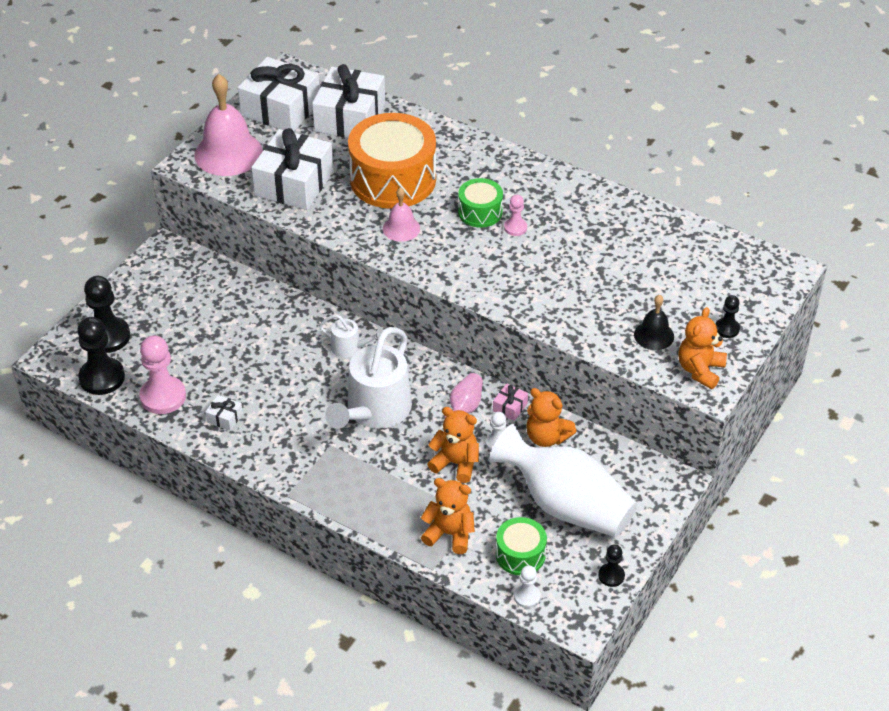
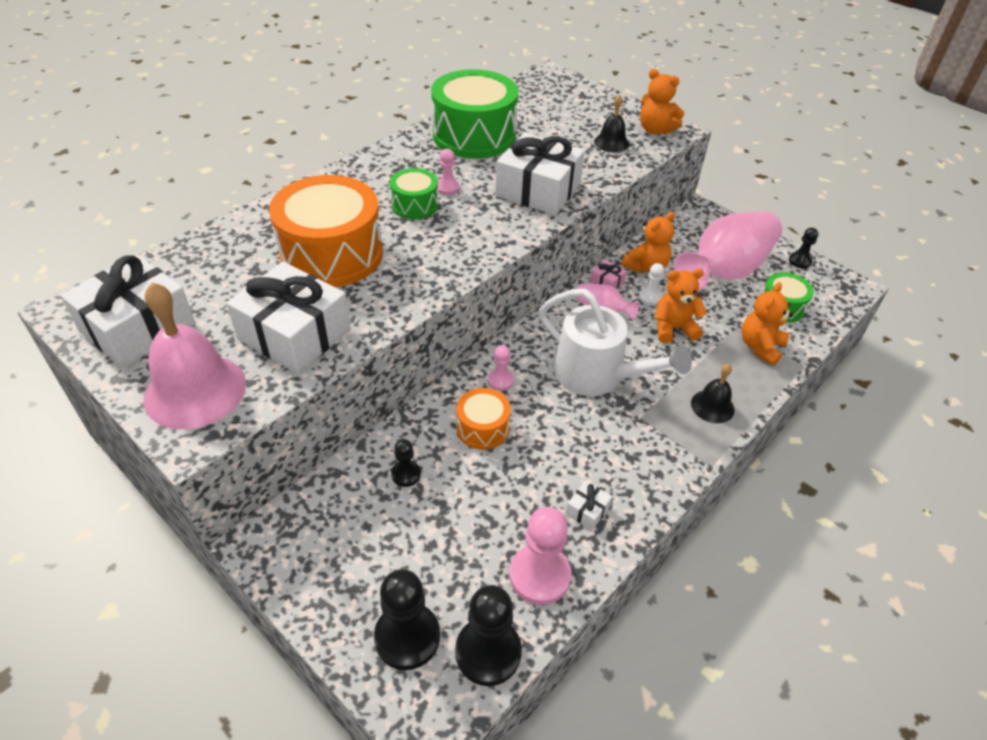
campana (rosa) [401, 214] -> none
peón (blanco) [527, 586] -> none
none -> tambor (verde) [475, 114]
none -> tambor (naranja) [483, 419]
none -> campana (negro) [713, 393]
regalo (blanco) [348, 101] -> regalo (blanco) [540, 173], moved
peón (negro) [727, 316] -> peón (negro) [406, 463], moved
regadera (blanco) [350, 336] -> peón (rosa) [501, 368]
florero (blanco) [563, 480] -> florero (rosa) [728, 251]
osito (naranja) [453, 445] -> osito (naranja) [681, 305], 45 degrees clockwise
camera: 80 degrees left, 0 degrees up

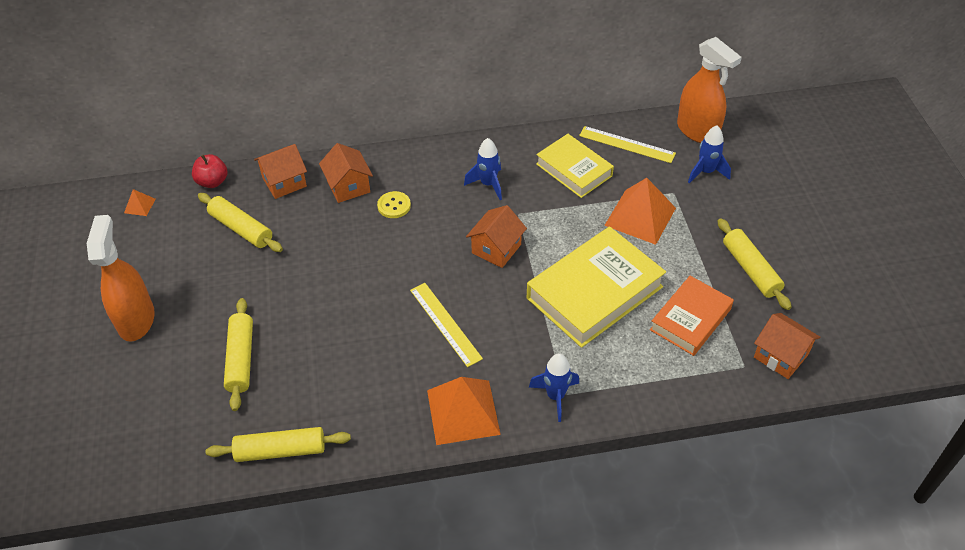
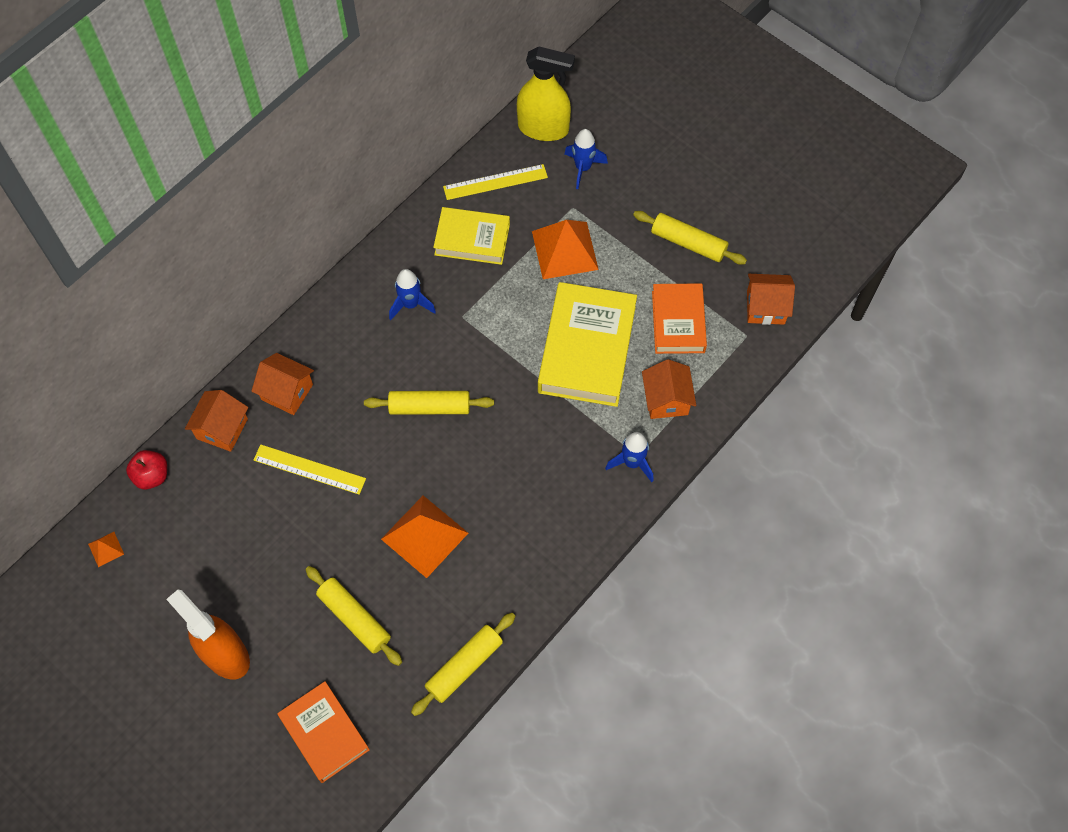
botón (amarillo) [394, 204] -> none
none -> libro (naranja) [323, 732]
rodillo (amarillo) [240, 222] -> rodillo (amarillo) [429, 403], moved
regla (amarillo) [446, 325] -> regla (amarillo) [310, 469], moved
pirámide (naranja) [464, 411] -> pirámide (naranja) [424, 536], moved
casa (naranja) [496, 236] -> casa (naranja) [669, 389], moved
pulverizador (naranja) [709, 90] -> pulverizador (amarillo) [546, 93]
camera: 40 degrees left, 15 degrees up

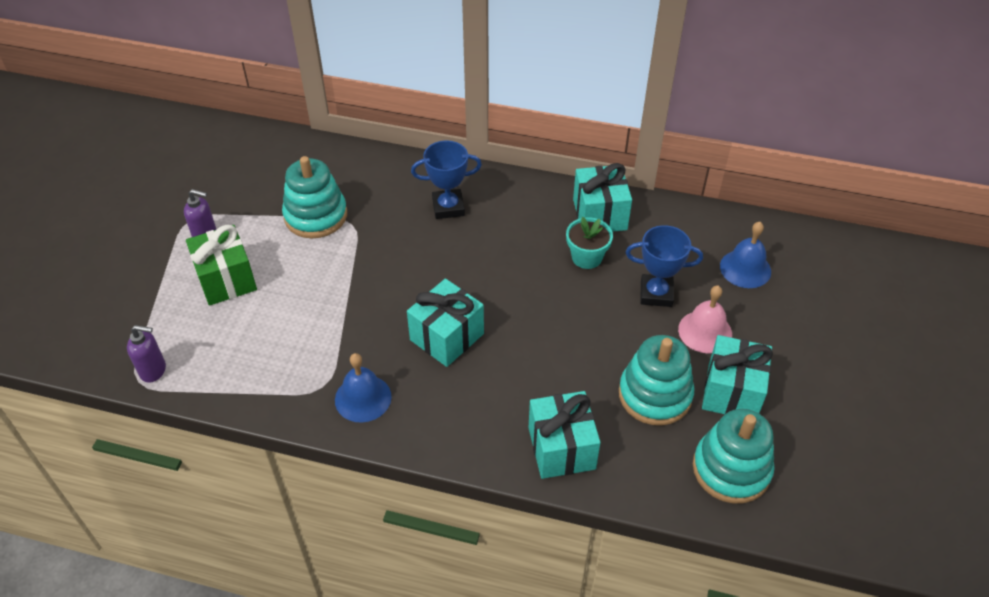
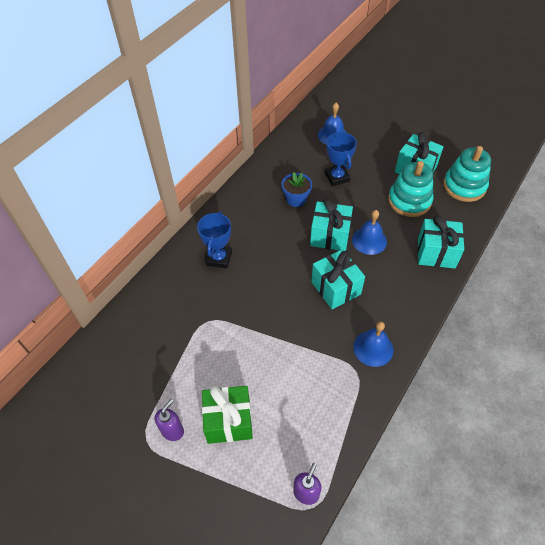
juguete apilable (turquesa) [314, 197] -> none
campana (rosa) [705, 319] -> none
none -> campana (azul) [369, 232]
regalo (turquesa) [602, 197] -> regalo (turquesa) [331, 224], moved
maceta (turquesa) [589, 243] -> maceta (azul) [296, 189]
trofeo (azul) [664, 266] -> trofeo (azul) [341, 159], 45 degrees counterclockwise
camera: 70 degrees left, 5 degrees up

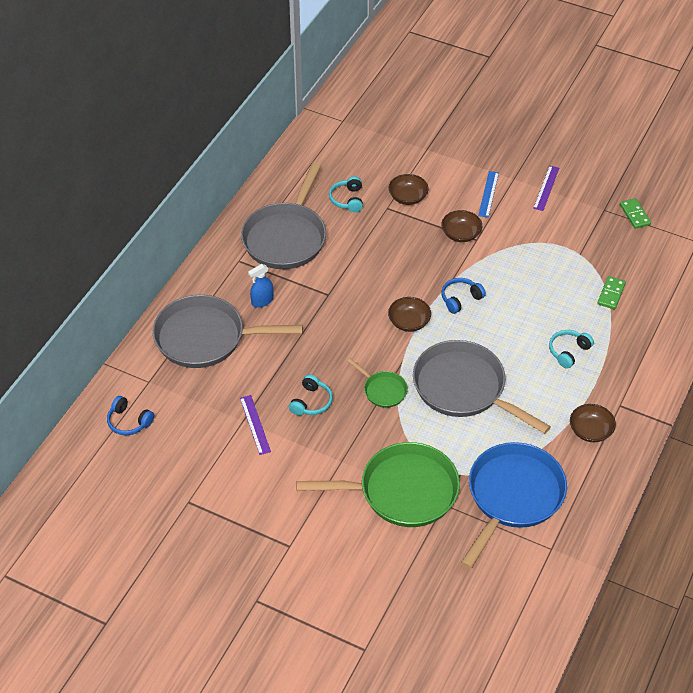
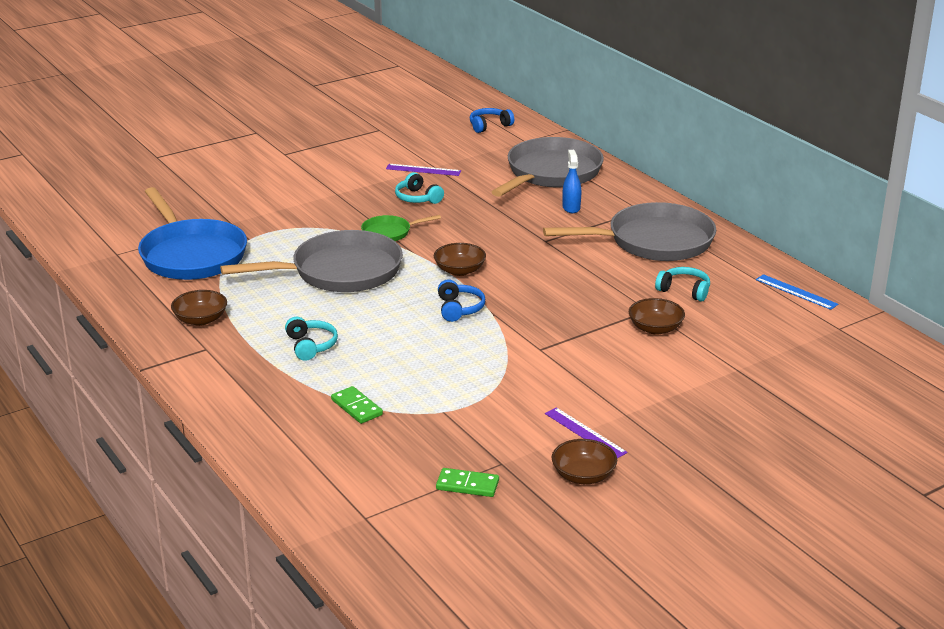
sartén (verde) [378, 484] -> none
cuenco (marrón) [462, 226] -> cuenco (marrón) [584, 461], moved
regla (azul) [488, 194] -> regla (azul) [797, 292], moved
sartén (gris) [283, 215] -> sartén (gris) [629, 231], 120 degrees clockwise
camera: 120 degrees right, 20 degrees down

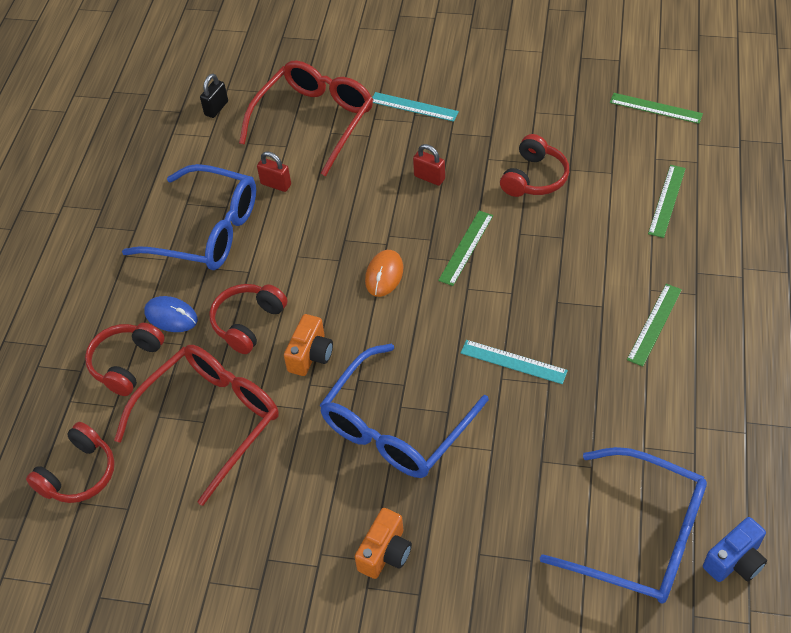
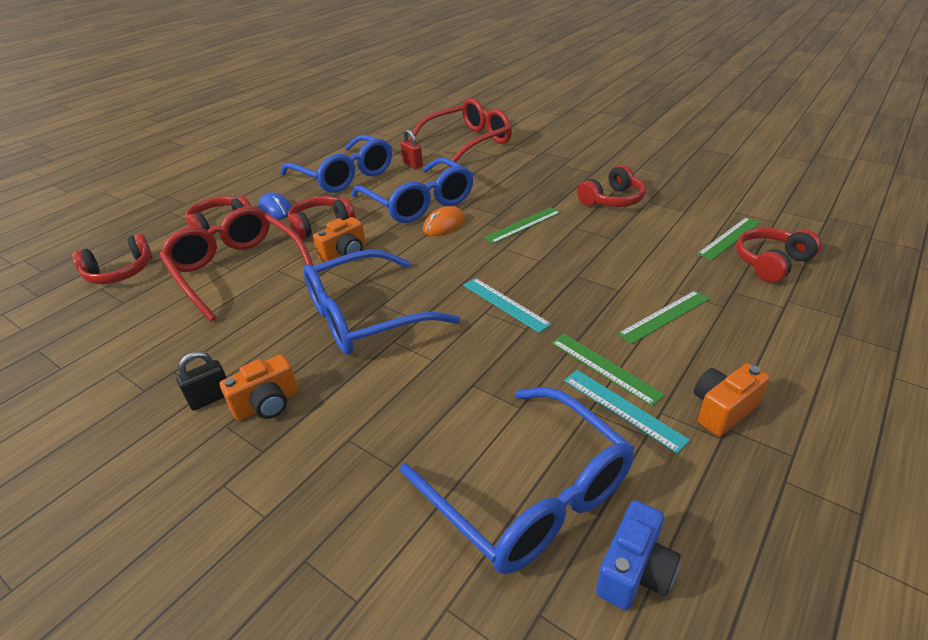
candado (rojo) [429, 165] -> none
none -> gafas (azul) [413, 190]
none -> cámara (naranja) [732, 399]
none -> auriculares (rojo) [779, 255]
candado (negro) [214, 96] -> candado (negro) [201, 381], moved
regla (turquesa) [415, 107] -> regla (turquesa) [627, 412], moved
regla (verde) [656, 108] -> regla (verde) [608, 370], moved
gafas (rojo) [196, 425] -> gafas (rojo) [236, 264], 105 degrees counterclockwise
cámara (azul) [735, 549] -> cámara (azul) [638, 555], 45 degrees counterclockwise
camera: 25 degrees right, 15 degrees down

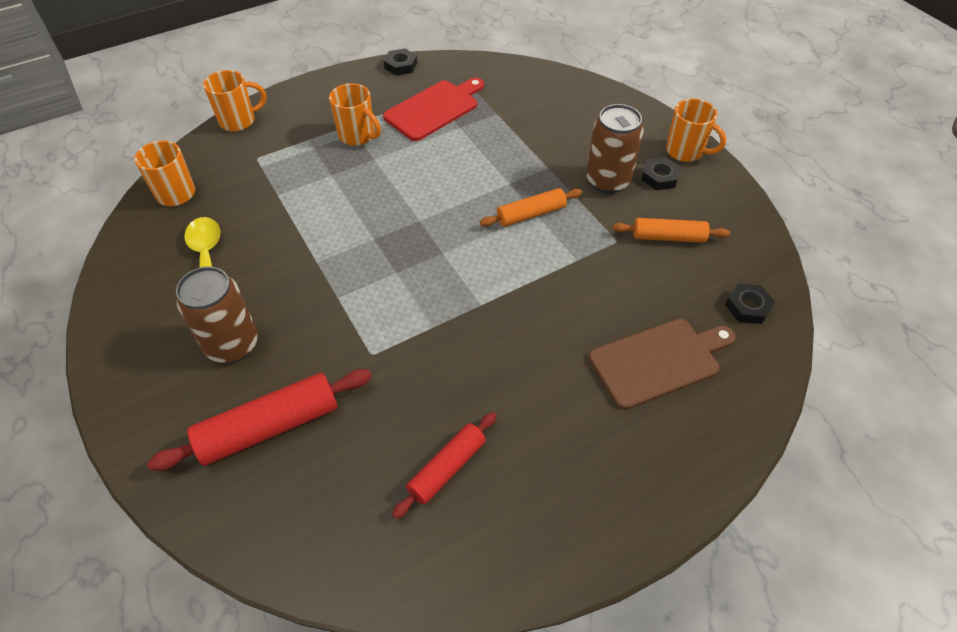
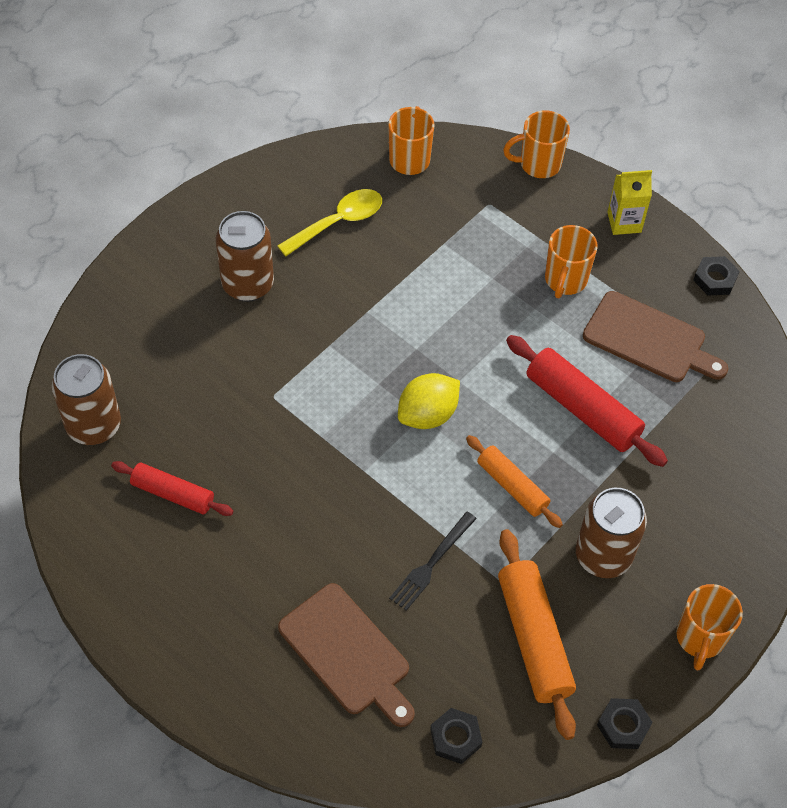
none -> lata (marrón) [86, 399]
none -> tenedor (negro) [433, 561]
none -> limón (amarillo) [429, 401]
none -> cartón de leche (amarillo) [629, 202]
rodillo (rojo) [259, 420] -> rodillo (rojo) [587, 401], moved
tuerca (negro) [661, 173] -> tuerca (negro) [625, 723], moved
tabla de cortar (rojo) [433, 109] -> tabla de cortar (marrón) [655, 336]
taza (naranja) [234, 101] -> taza (naranja) [536, 144], 120 degrees clockwise
rodillo (naranja) [671, 230] -> rodillo (naranja) [537, 634], x1.59
camera: 70 degrees right, 5 degrees up

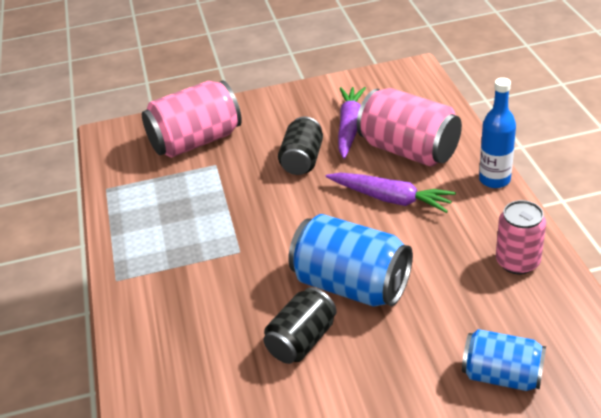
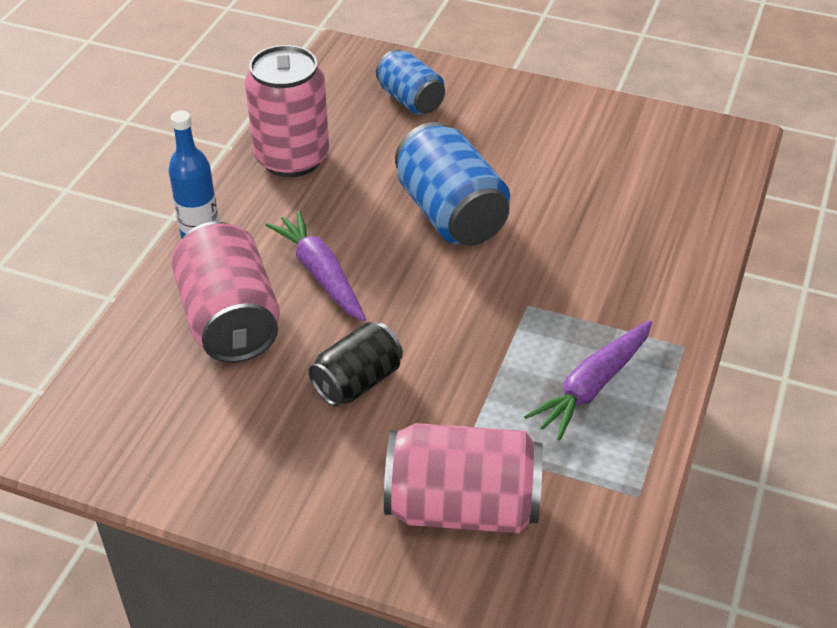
lata (negro) [300, 325] -> none
zanahoria (morado) [352, 123] -> zanahoria (morado) [588, 380], moved
lata (rosa) [521, 237] -> lata (rosa) [287, 111], x1.61
camera: 150 degrees left, 5 degrees up

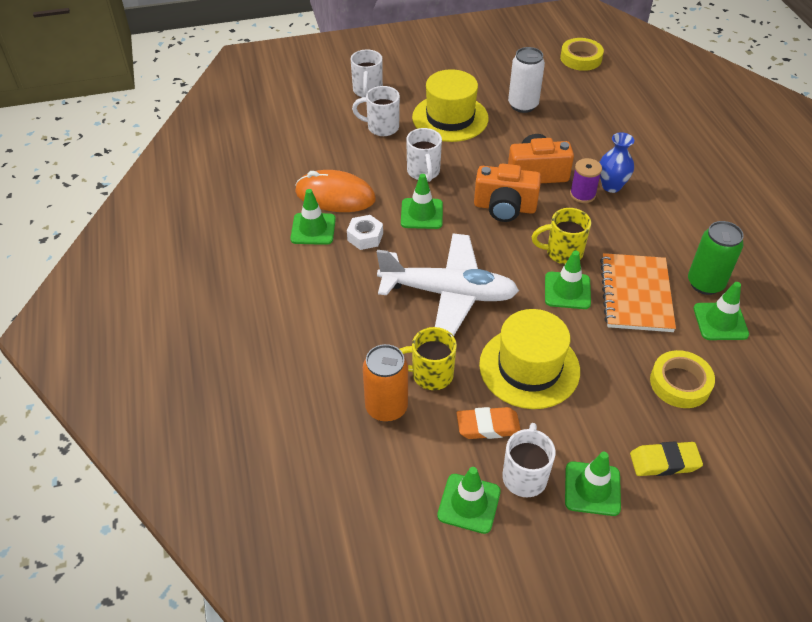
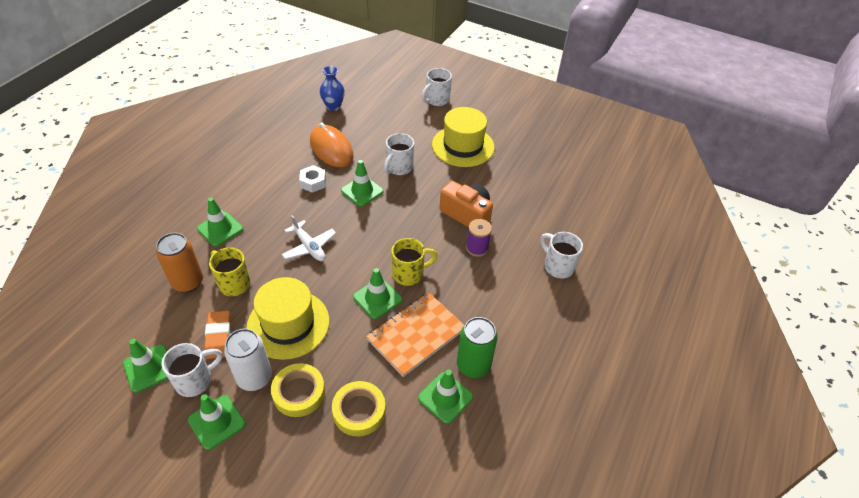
cámara (naranja) [507, 193] -> none
goma de borrar (amarillo) [666, 458] -> none
cono de tráfico (verde) [313, 217] -> cono de tráfico (verde) [220, 222], moved
taza (blanco) [376, 111] -> taza (blanco) [562, 255], moved
lata (blanco) [526, 80] -> lata (blanco) [248, 360], moved
cinta adhesiva (amarillo) [582, 54] -> cinta adhesiva (amarillo) [298, 390], moved
florero (azul) [616, 162] -> florero (azul) [332, 88], moved
goma de borrar (naranja) [488, 423] -> goma de borrar (naranja) [217, 335], 45 degrees clockwise
taza (amarillo) [561, 236] -> taza (amarillo) [414, 262], 120 degrees clockwise
avión (blanco) [448, 284] -> avión (blanco) [308, 238], x0.53
camera: 40 degrees right, 0 degrees up

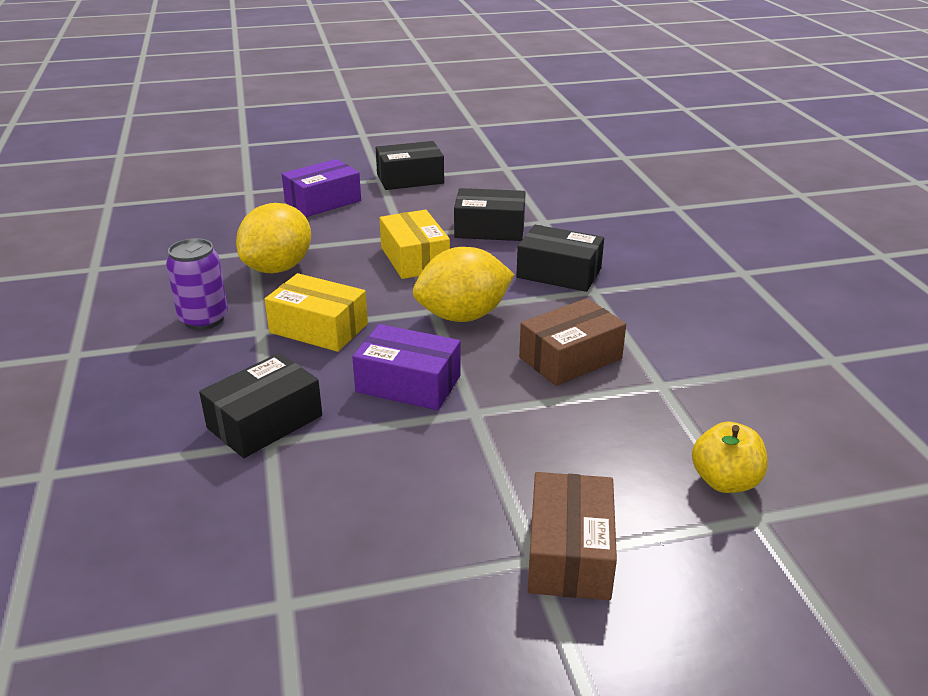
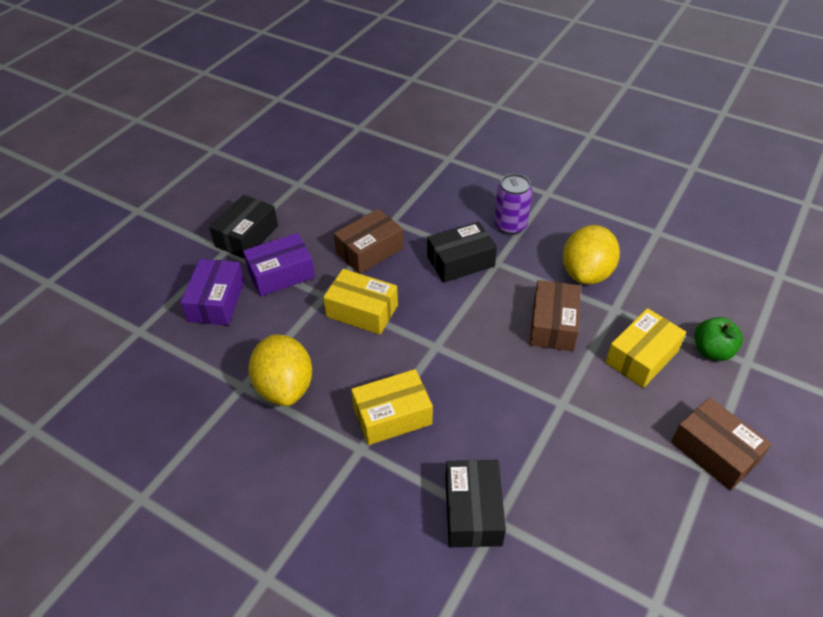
none -> caja (amarillo) [645, 348]
lata (morado) [197, 284] -> lata (morado) [513, 204], moved
caja (morado) [406, 367] -> caja (morado) [279, 264], moved
limón (amarillo) [464, 284] -> limón (amarillo) [591, 255], moved
caja (negro) [489, 214] -> caja (marrón) [369, 241]
manzana (amarillo) [730, 457] -> manzana (verde) [719, 339]
camera: 45 degrees left, 15 degrees up

